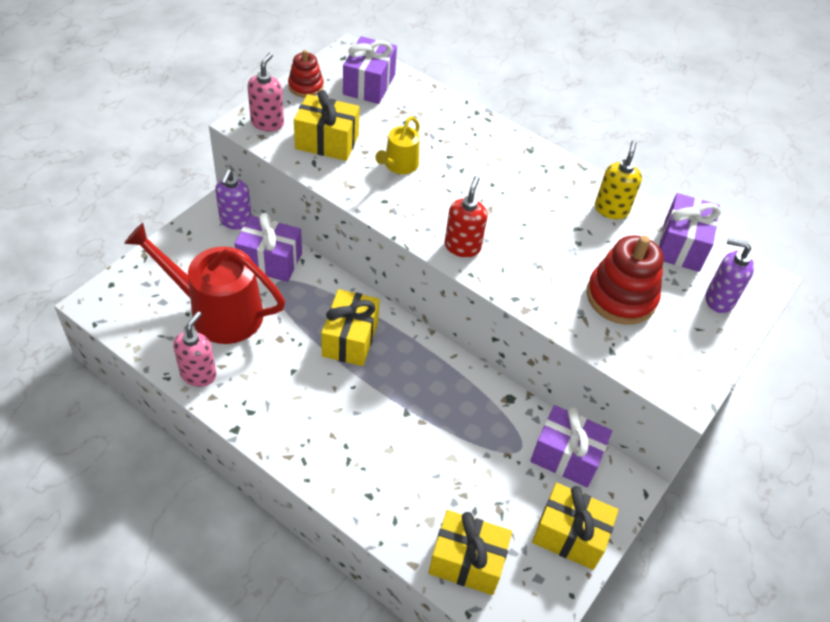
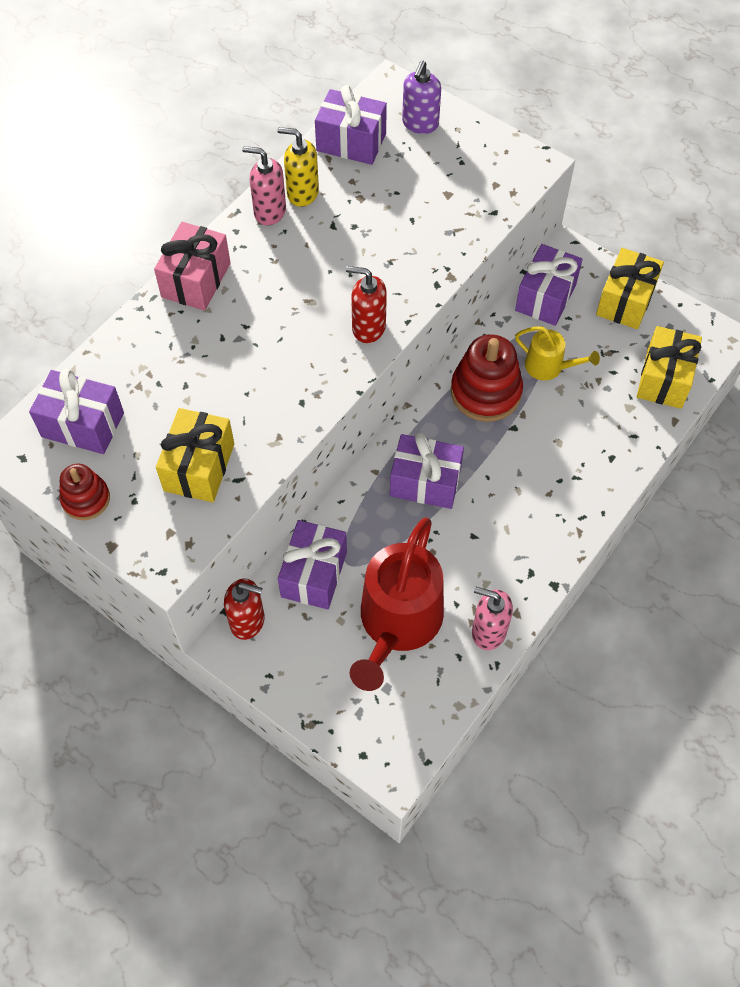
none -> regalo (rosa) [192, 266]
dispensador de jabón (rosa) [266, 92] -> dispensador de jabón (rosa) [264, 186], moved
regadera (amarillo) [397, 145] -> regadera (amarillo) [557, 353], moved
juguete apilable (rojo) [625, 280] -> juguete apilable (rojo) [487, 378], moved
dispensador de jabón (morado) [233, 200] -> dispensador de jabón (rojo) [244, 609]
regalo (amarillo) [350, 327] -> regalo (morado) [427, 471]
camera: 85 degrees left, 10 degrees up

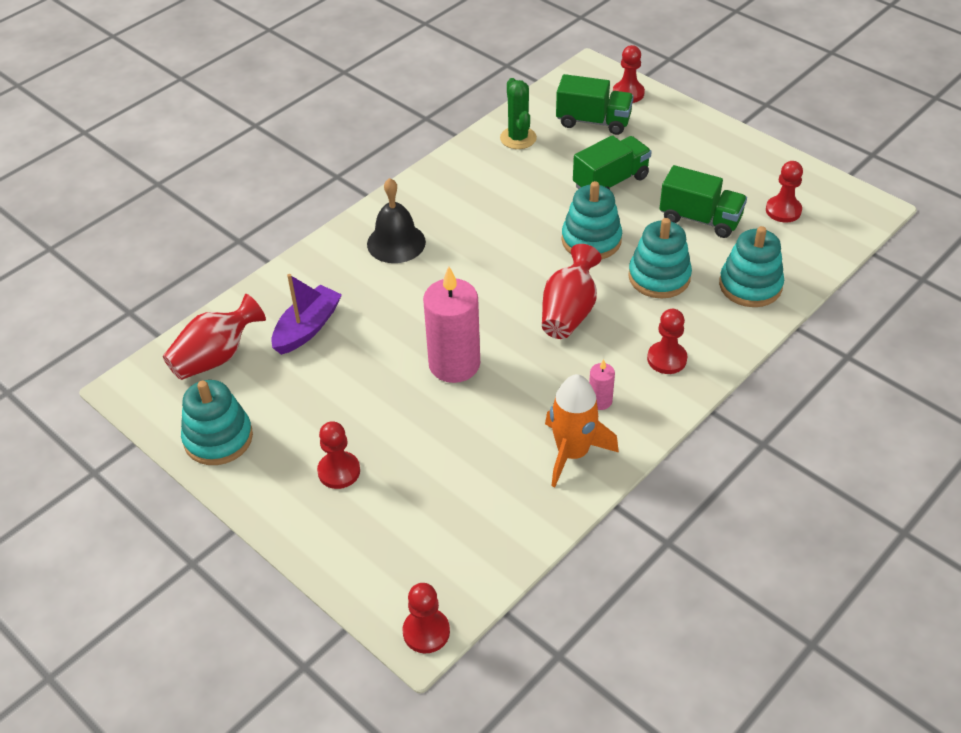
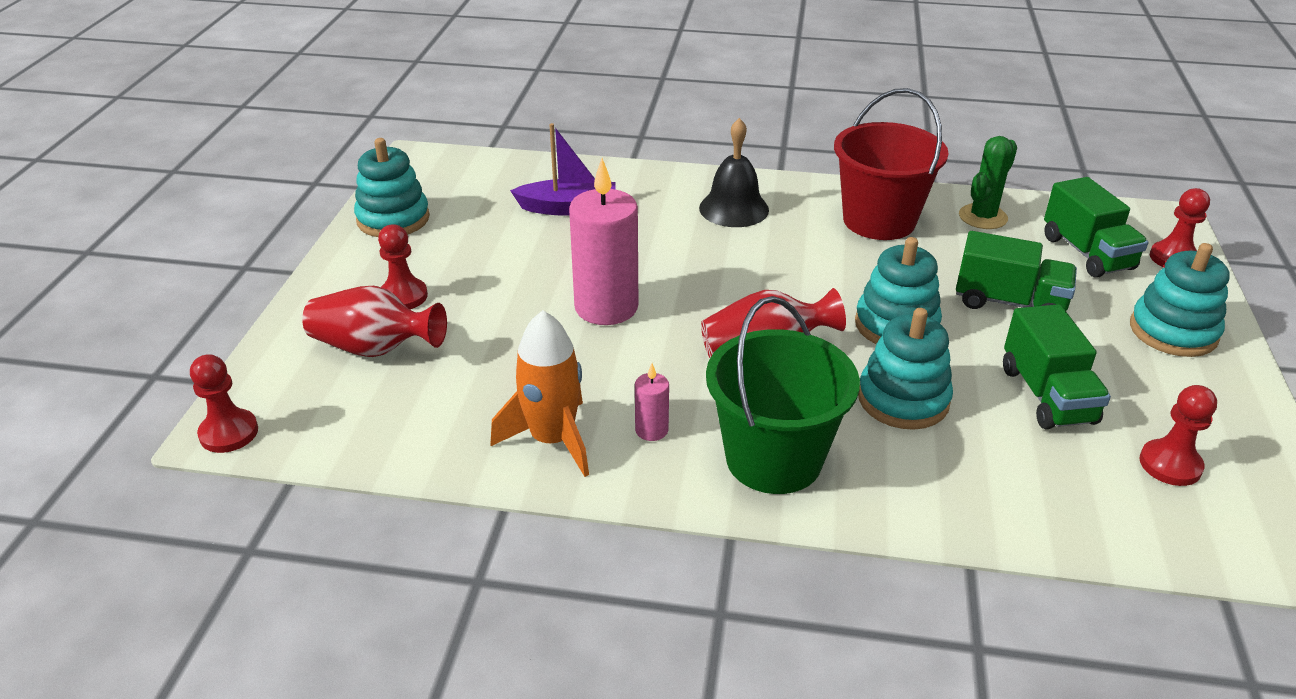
none -> balde (rojo) [891, 164]
florero (rojo) [214, 337] -> florero (rojo) [374, 321], moved
juguete apilable (turquesa) [751, 266] -> juguete apilable (turquesa) [1180, 300], moved
peón (rojo) [667, 341] -> balde (verde) [783, 395]
camera: 55 degrees right, 10 degrees down

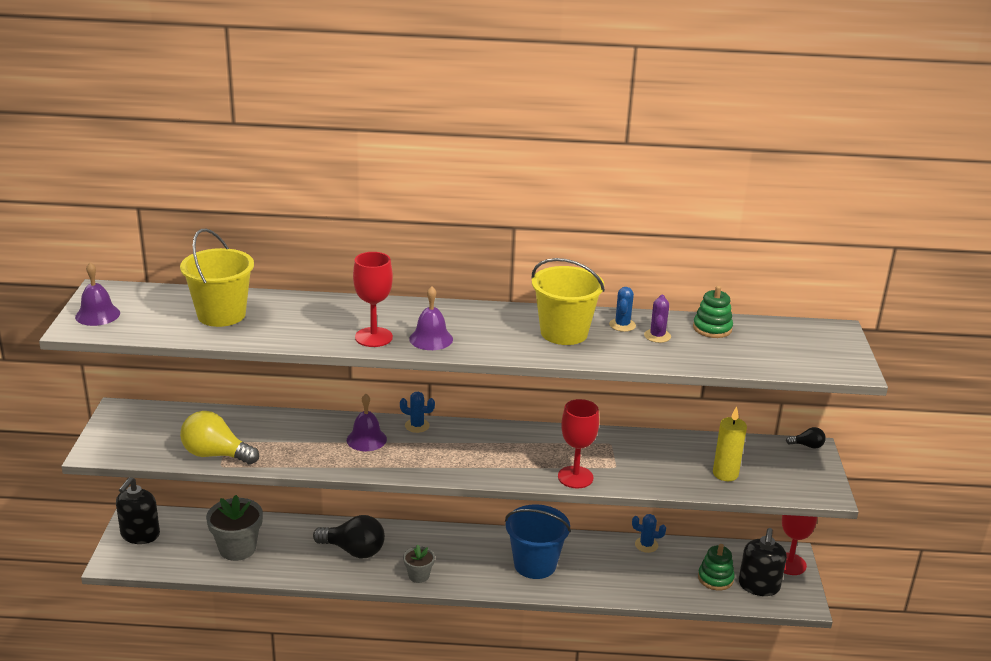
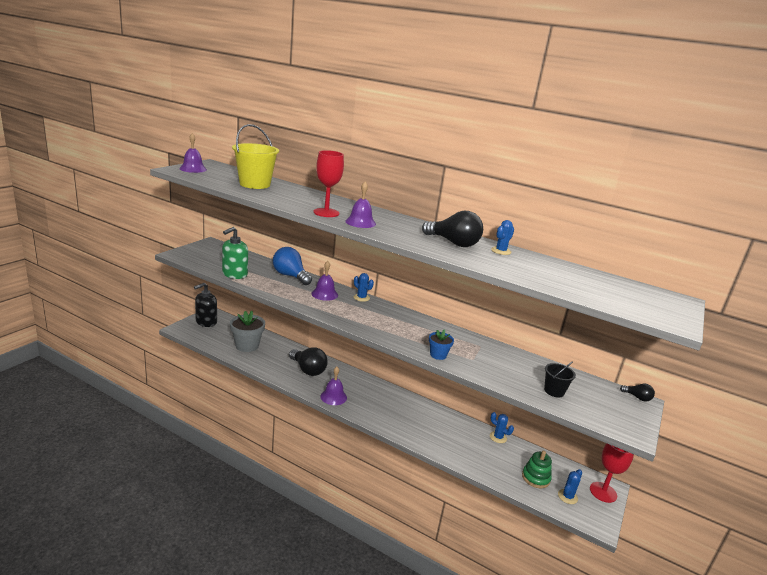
balde (azul) [538, 541] -> none
cactus (morado) [657, 319] -> none
juguete apilable (verde) [713, 312] -> none
none -> bombilla (azul) [292, 266]
bombilla (amarillo) [219, 438] -> dispensador de jabón (verde) [235, 253]
maceta (gris) [419, 564] -> campana (morado) [333, 386]
balde (amarillo) [568, 301] -> bombilla (negro) [452, 229]
copa (rojo) [578, 443] -> maceta (azul) [441, 344]
vela (amarillo) [730, 443] -> balde (negro) [560, 379]
dispensador de jabón (negro) [763, 562] -> cactus (azul) [570, 486]
camera: 25 degrees right, 5 degrees down

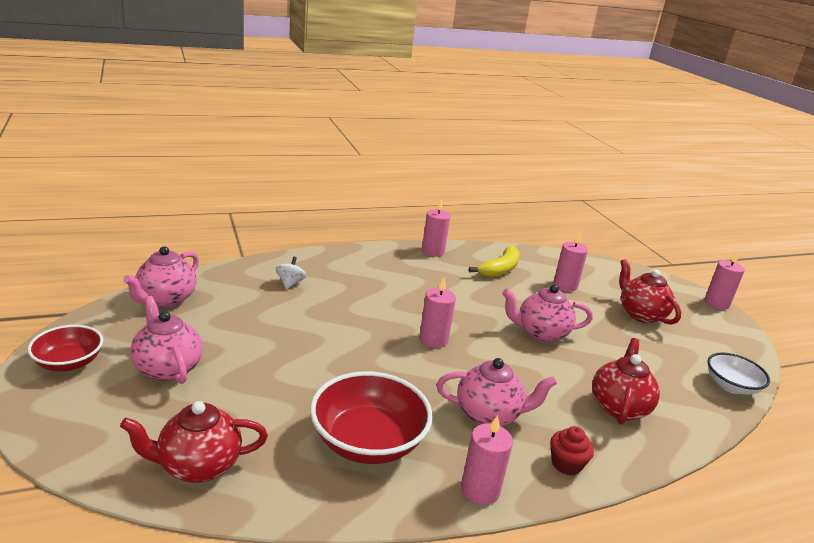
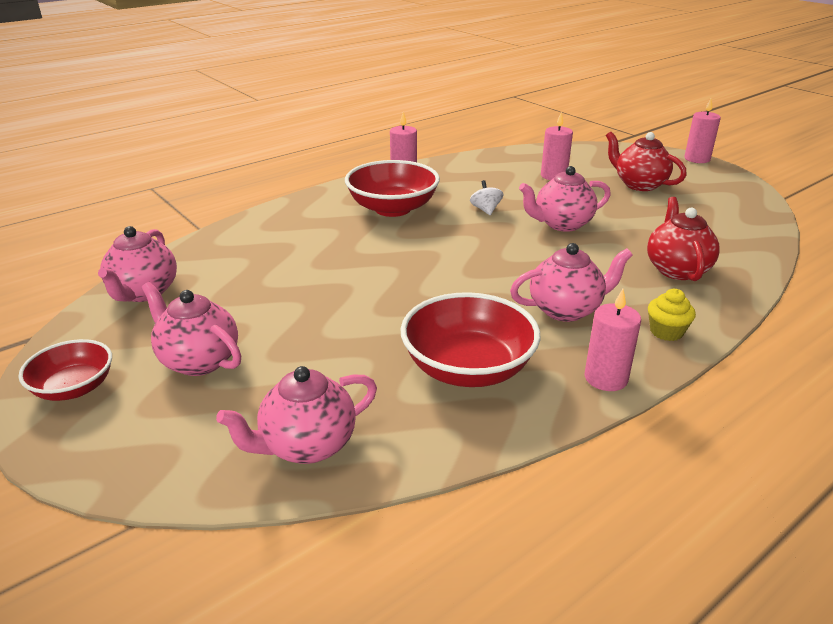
vela (rosa) [437, 312] -> none
plátano (amarillo) [494, 261] -> none
cuenco (blanco) [738, 373] -> none
none -> cuenco (rojo) [392, 188]
peonza (blanco) [291, 273] -> peonza (blanco) [486, 197], moved
tetera (rojo) [194, 442] -> tetera (rosa) [296, 415]
magdalena (rojo) [572, 450] -> magdalena (amarillo) [672, 315]
camera: 15 degrees left, 5 degrees up

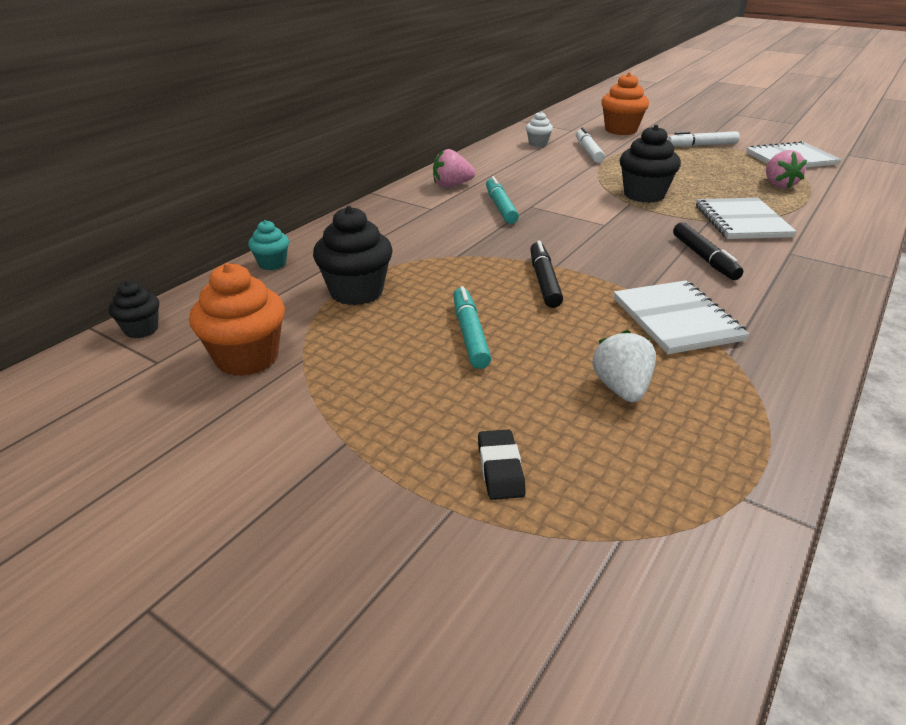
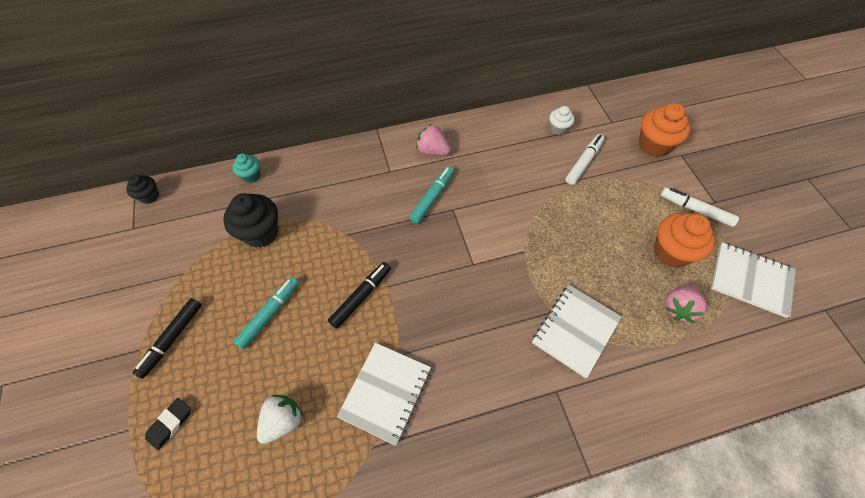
magdalena (negro) [650, 164] -> none
magdalena (naranja) [237, 319] -> magdalena (naranja) [684, 240], moved
rotulador (negro) [708, 251] -> rotulador (negro) [167, 338], moved
camera: 40 degrees right, 25 degrees up

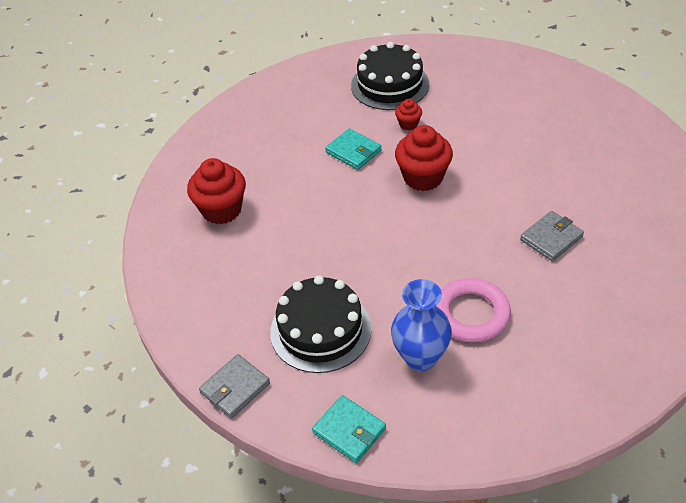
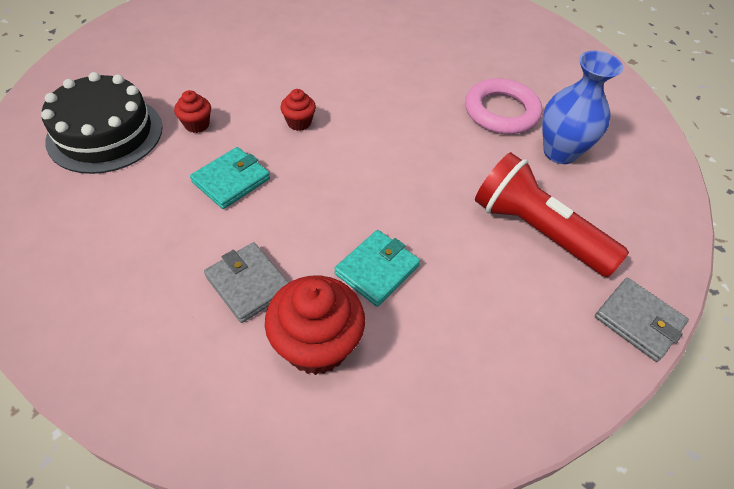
cartera (turquesa) [349, 429] -> cartera (turquesa) [377, 268], moved
cartera (gris) [552, 236] -> cartera (gris) [246, 282], moved
tarta (negro) [321, 324] -> lámpara de mano (rojo) [552, 214]
magdalena (rojo) [424, 158] -> magdalena (rojo) [298, 110], x0.51
camera: 95 degrees left, 5 degrees up

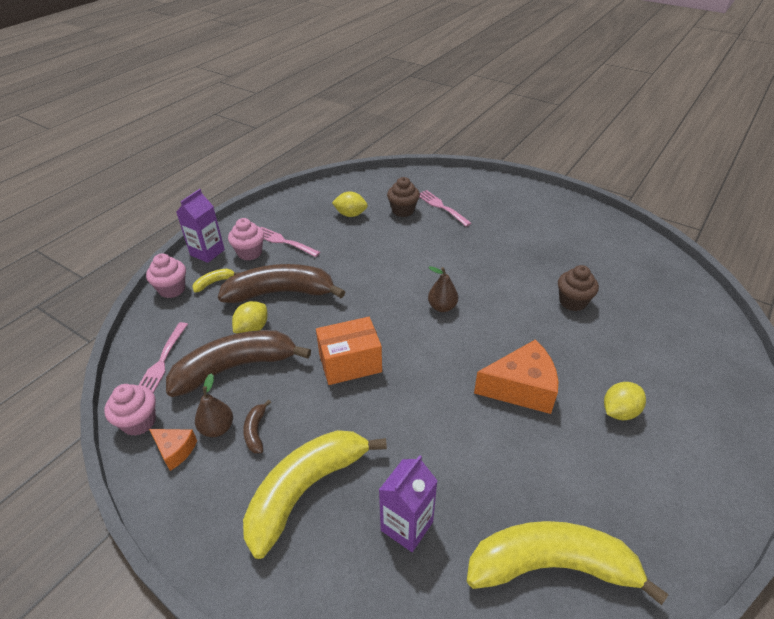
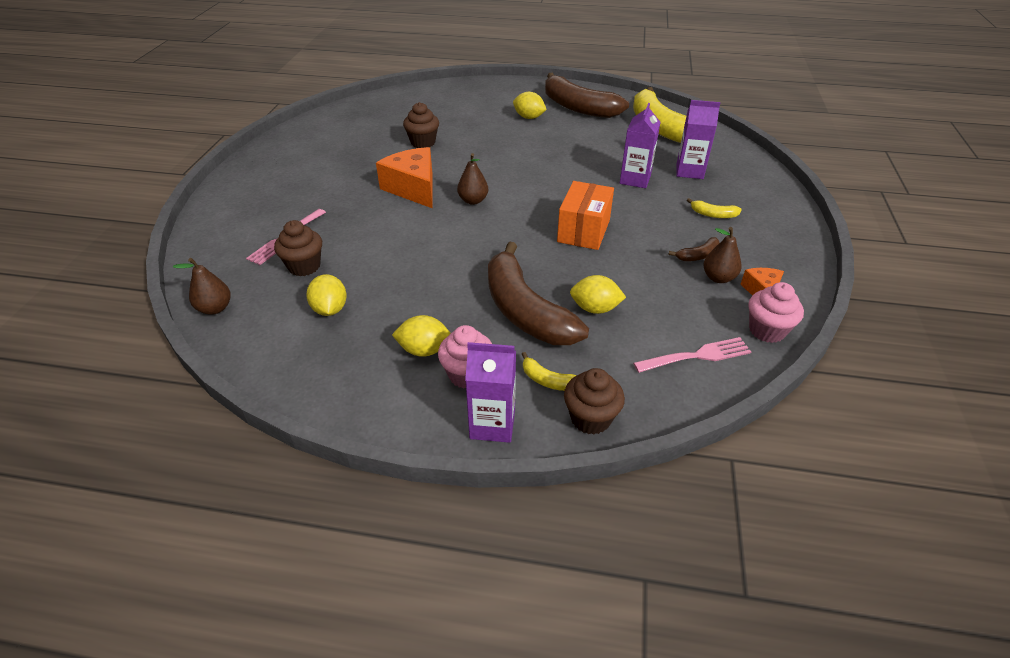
none -> pera (marrón) [202, 286]
none -> cartón de leche (morado) [640, 145]
plátano (marrón) [238, 363] -> plátano (marrón) [587, 95], moved
queso (naranja) [516, 377] -> queso (naranja) [404, 178], moved
tenedor (rosa) [290, 242] -> limón (amarillo) [421, 336]
magdalena (rosa) [166, 275] -> magdalena (marrón) [594, 401]
caja (naranja) [349, 351] -> caja (naranja) [585, 215], 60 degrees clockwise
plátano (amarillo) [315, 494] -> plátano (amarillo) [714, 208], x0.40
camera: 115 degrees left, 0 degrees up

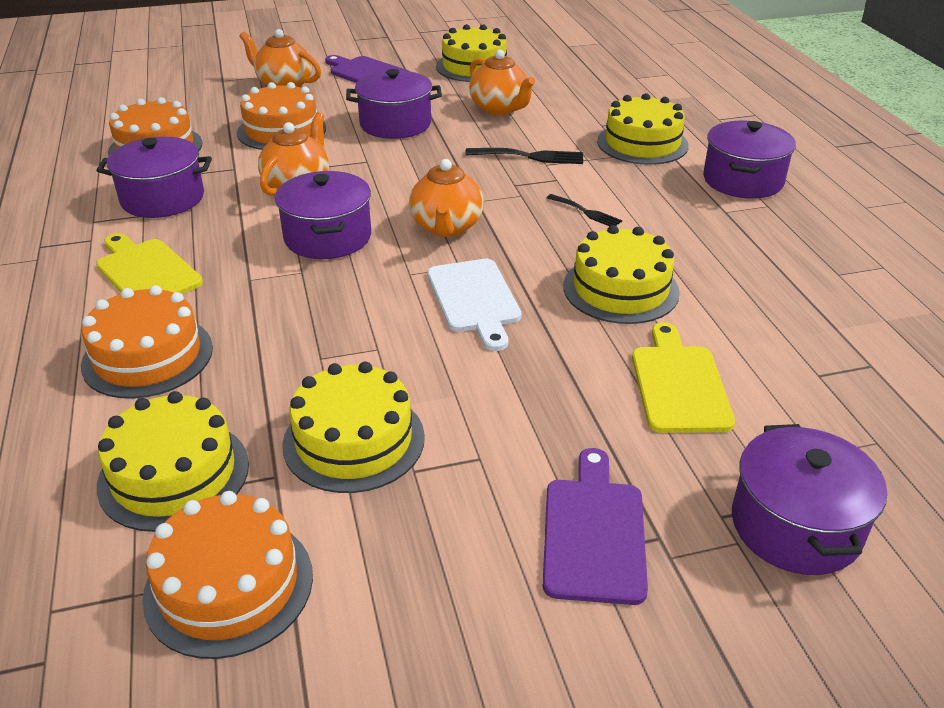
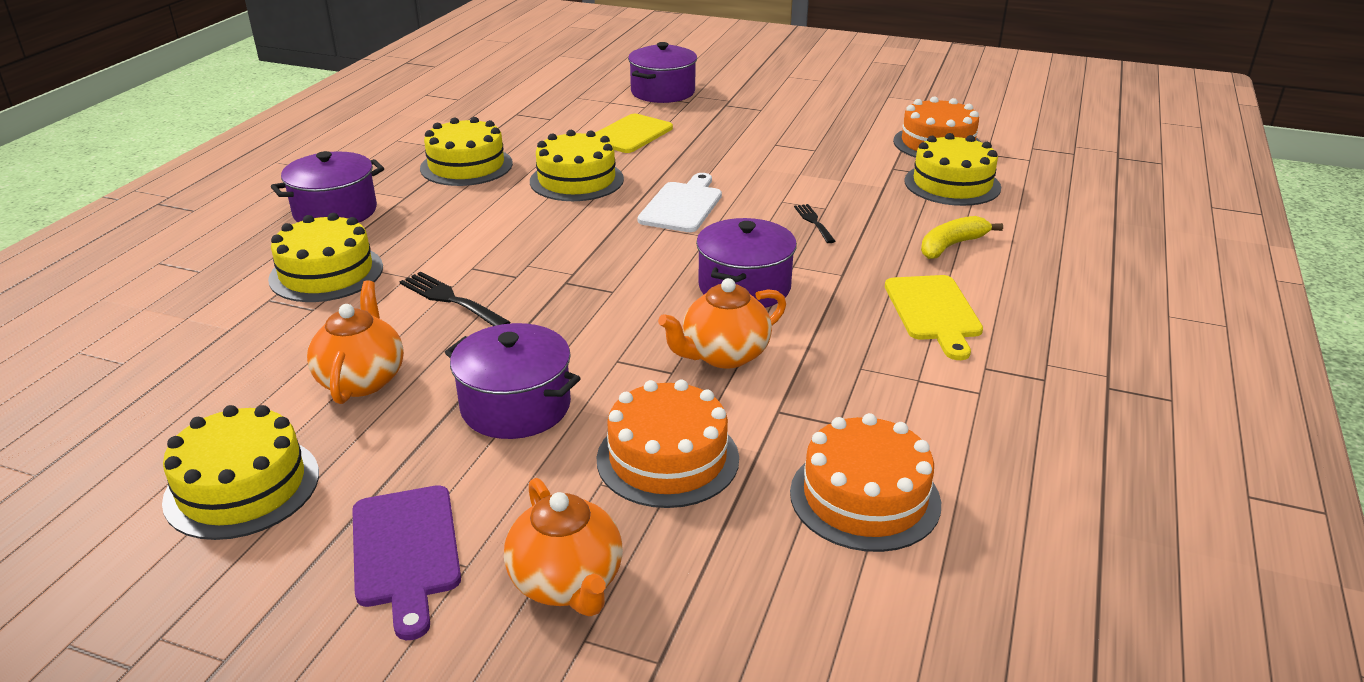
olla (morado) [154, 177] -> none
tetera (naranja) [446, 198] -> none
tabla de cortar (morado) [595, 526] -> none
tarta (amarillo) [353, 427] -> tarta (amarillo) [466, 151], moved
tenedor (negro) [584, 210] -> tenedor (negro) [814, 223], moved
tarta (naranja) [147, 342] -> plátano (amarillo) [962, 237]
camera: 145 degrees left, 5 degrees down

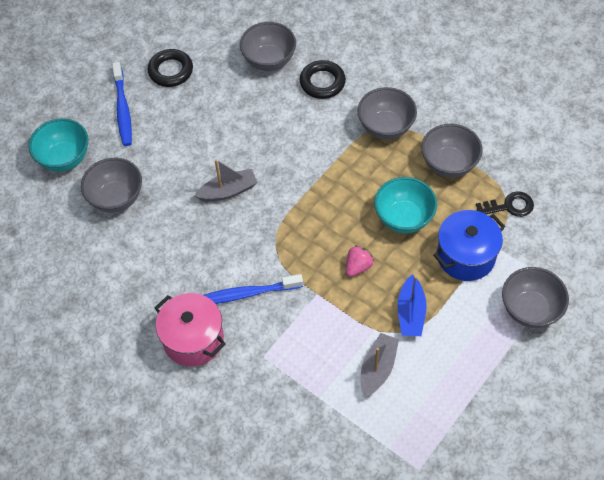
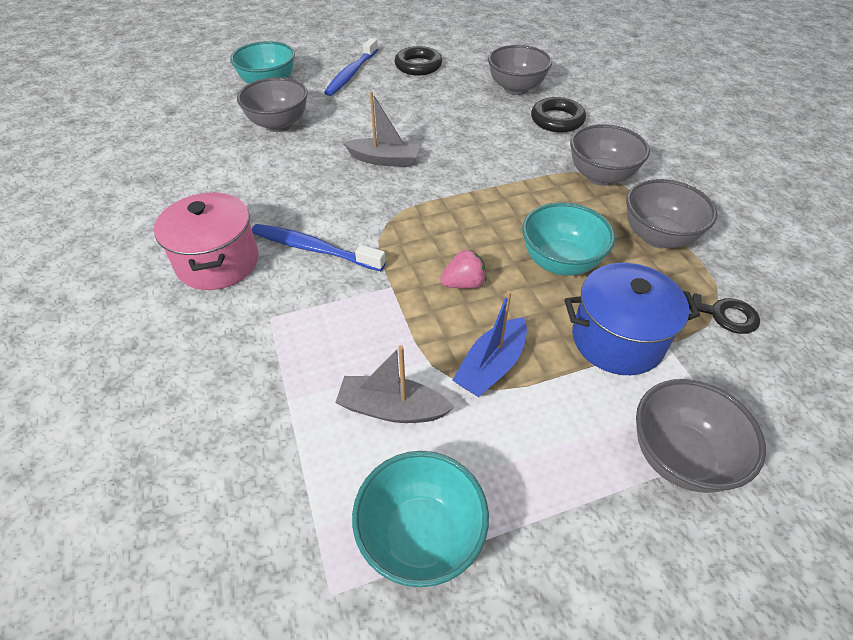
none -> cuenco (turquesa) [420, 519]
barco (gris) [380, 365] -> barco (gris) [395, 384], 135 degrees counterclockwise
camera: 30 degrees right, 10 degrees down

